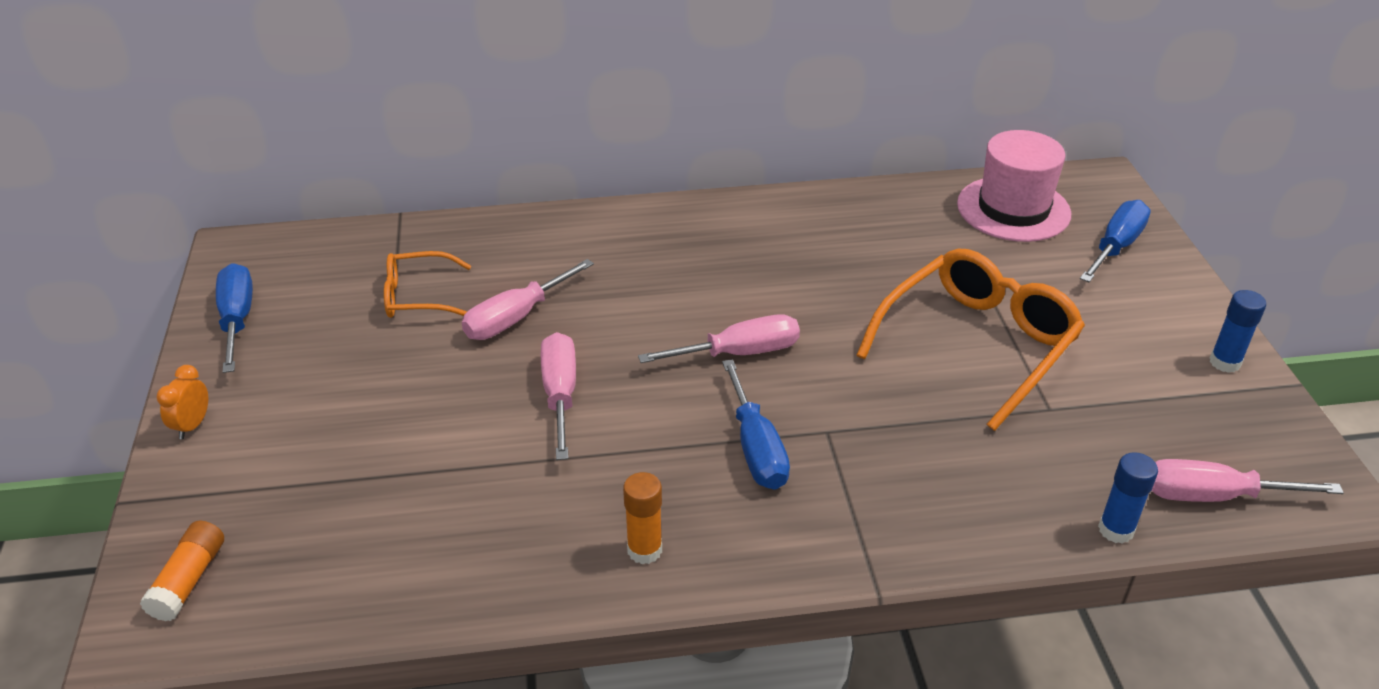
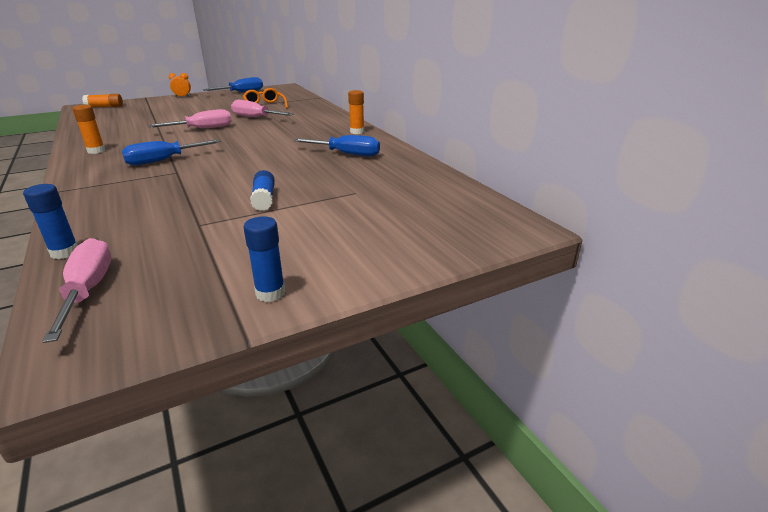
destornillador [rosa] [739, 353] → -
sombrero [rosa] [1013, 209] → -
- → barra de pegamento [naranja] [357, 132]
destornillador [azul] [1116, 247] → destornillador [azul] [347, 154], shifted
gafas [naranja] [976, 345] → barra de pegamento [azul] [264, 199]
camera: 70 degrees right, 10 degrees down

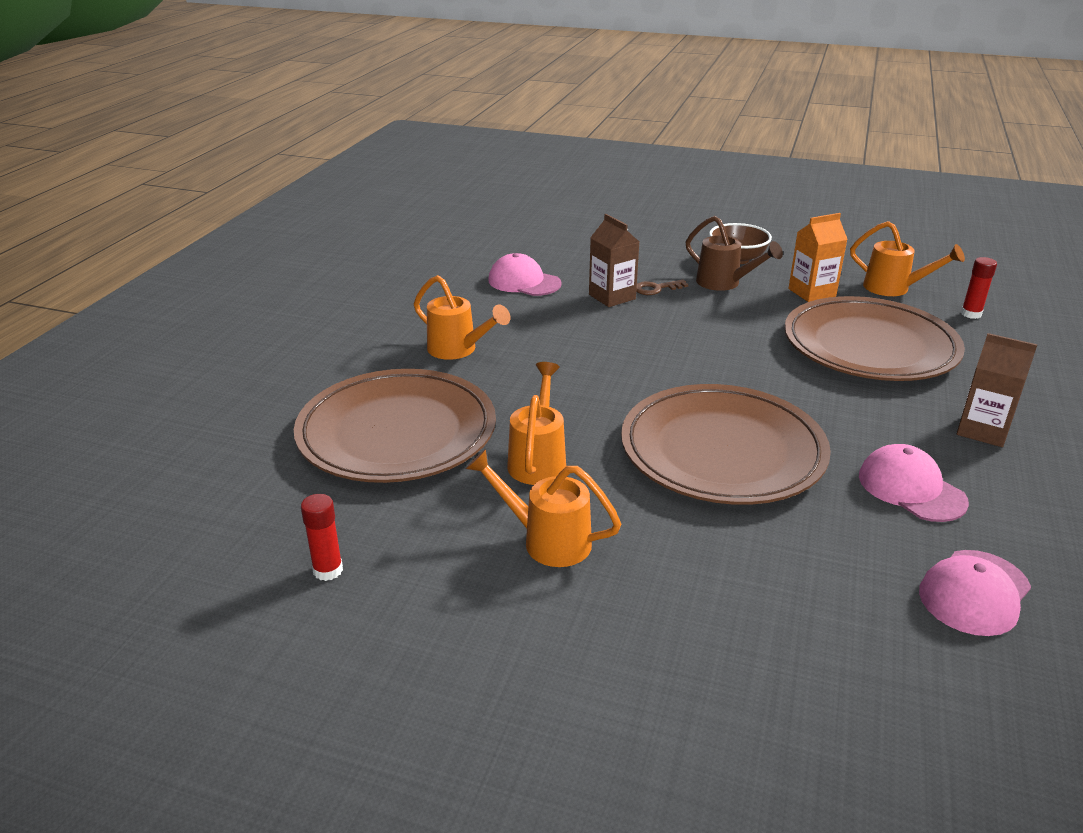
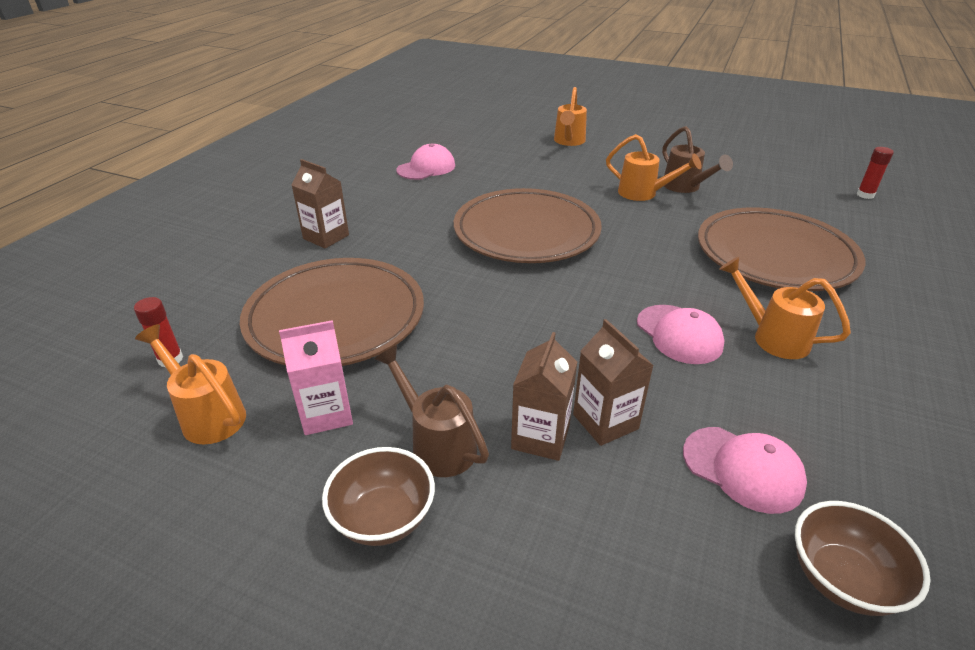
- → regadera [marrón] [685, 187]
- → cuenco [marrón] [842, 579]
barra de pegamento [rojo] [328, 570] → barra de pegamento [rojo] [865, 195], shifted
regadera [naranja] [538, 459] → regadera [naranja] [568, 142], shifted
gorra [rosa] [911, 489] → gorra [rosa] [679, 334], shifted
llave [marrón] [656, 289] → cartón de leche [marrón] [540, 437]
cartón de leche [naranja] [812, 292] → cartón de leche [rosa] [326, 413]
camera: 175 degrees left, 5 degrees up

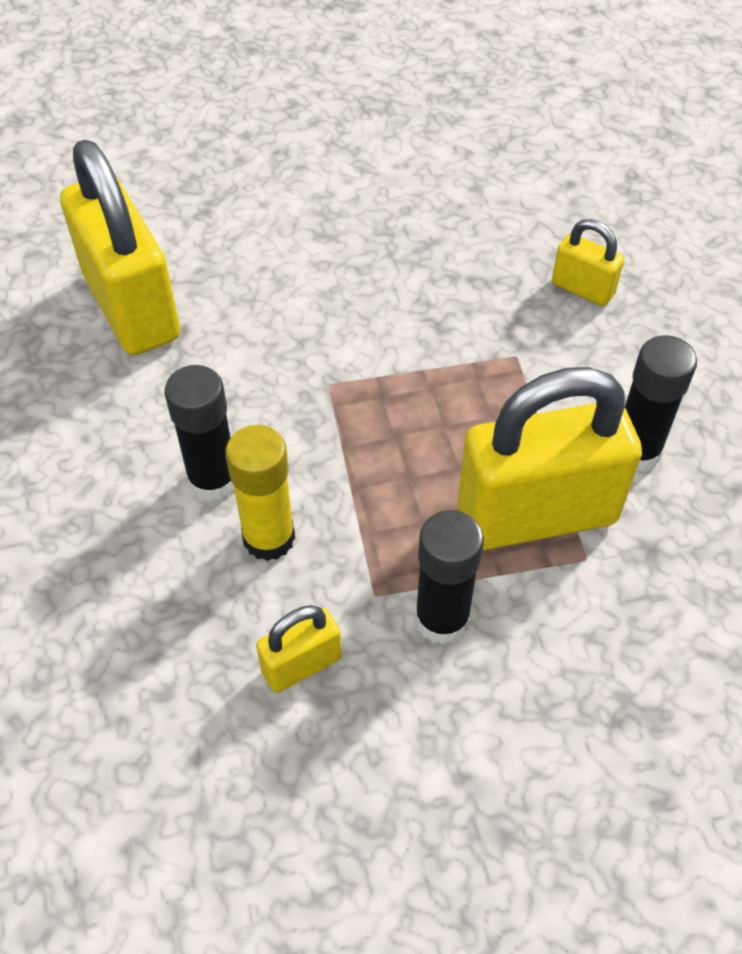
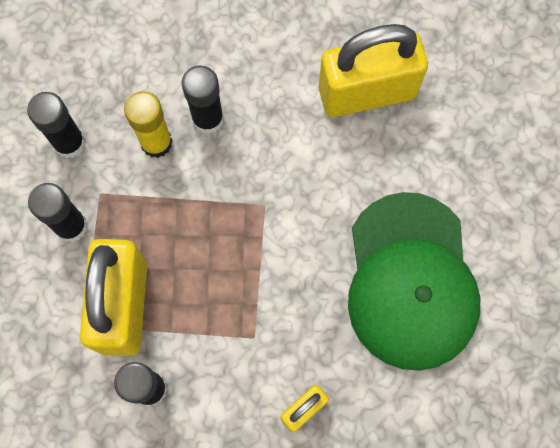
- → gorra [verde] [411, 281]
candado [amarillo] [301, 664] → barra de pegamento [negro] [69, 143]
camera: 105 degrees right, 20 degrees up

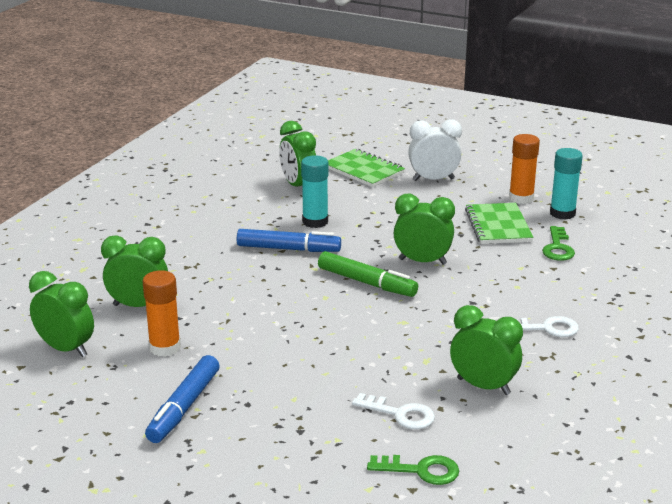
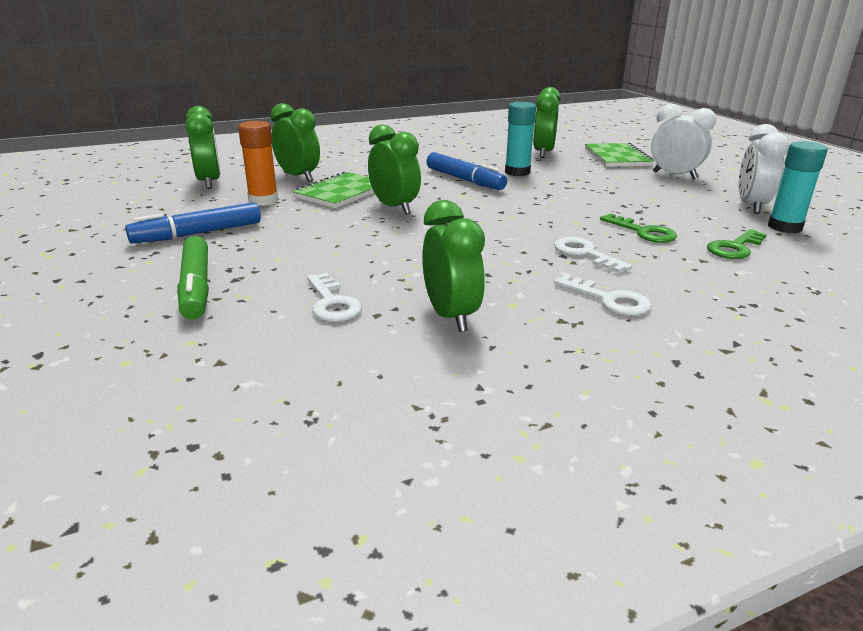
- → llave [blanco] [585, 254]
rotulador [verde] [367, 283] → rotulador [verde] [196, 287], shifted
llave [verde] [421, 470] → llave [verde] [643, 232], shifted
despertador [verde] [422, 261] → despertador [verde] [394, 208], shifted
cuaderno [verde] [498, 226] → cuaderno [verde] [341, 192], shifted
barra de pegamento [naranja] [521, 198] → despertador [blanco] [751, 206]
camera: 40 degrees right, 0 degrees up

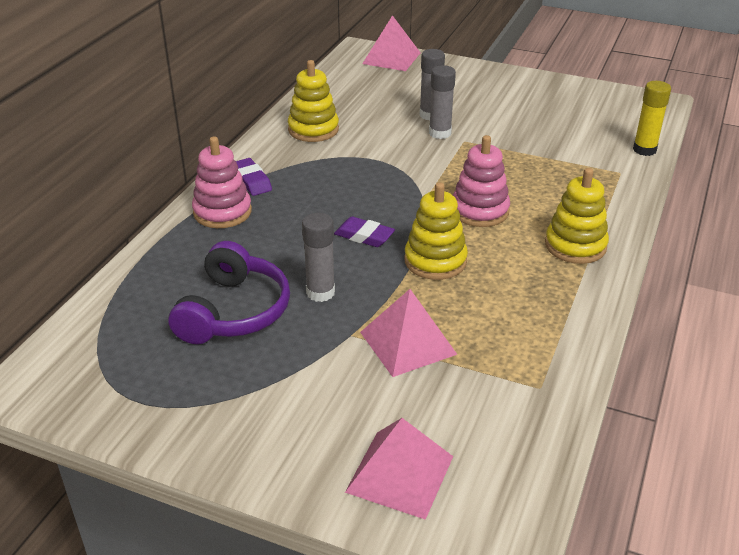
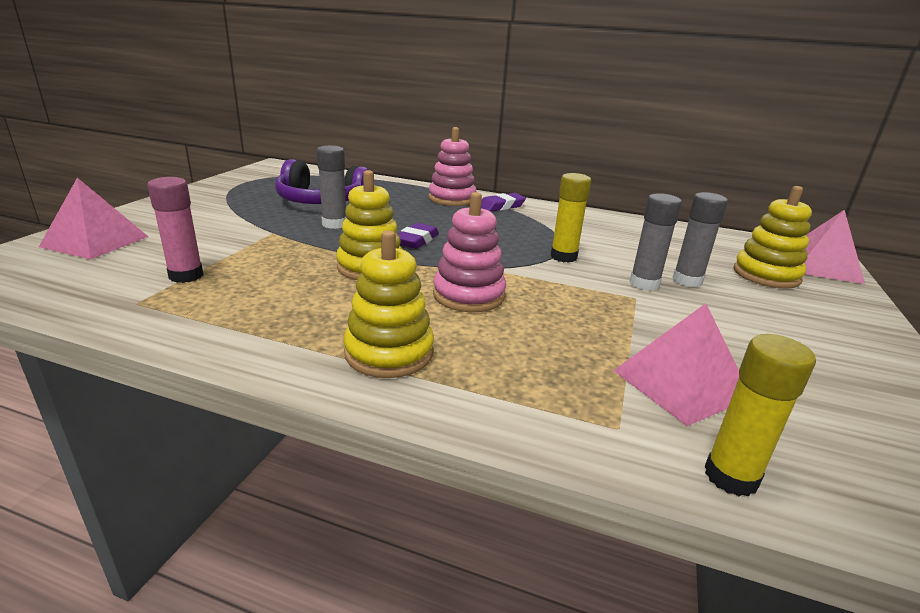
- → barra de pegamento [rosa] [186, 276]
- → barra de pegamento [amarillo] [563, 257]
juguete apilable [amarillo] [313, 129] → juguete apilable [amarillo] [766, 275], shifted
pirámide [rosa] [408, 343] → pirámide [rosa] [680, 384], shifted
camera: 85 degrees right, 10 degrees down

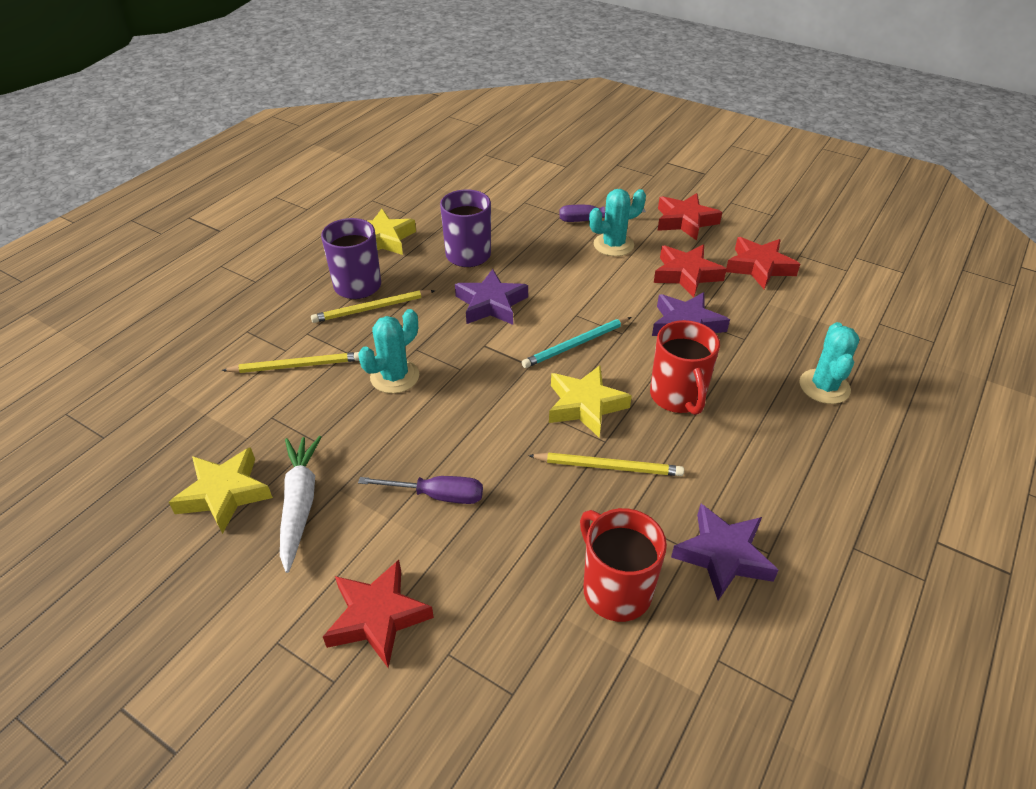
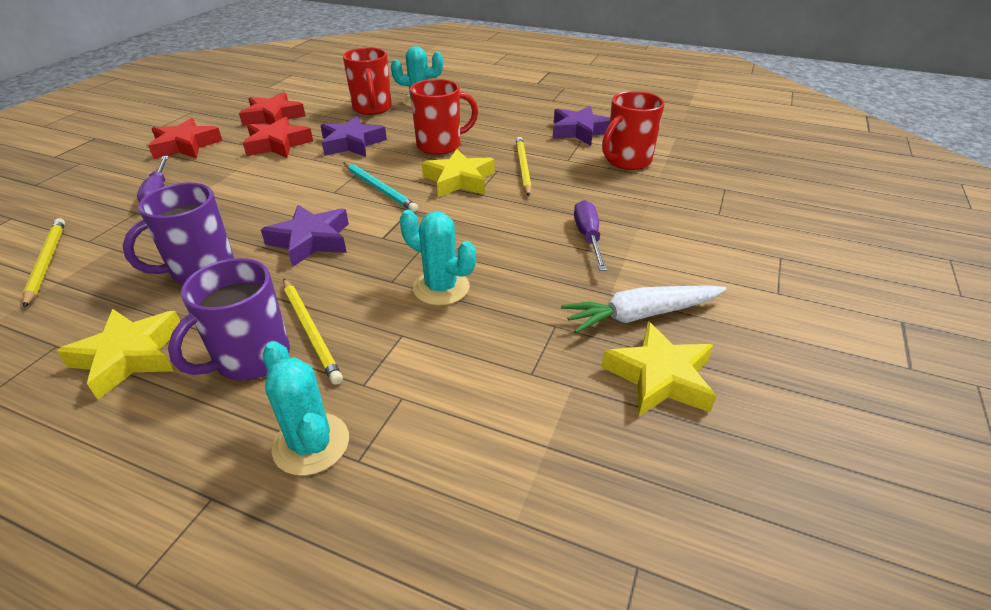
estrella [rojo] [377, 617] → -
- → taza [rojo] [372, 108]
lápiz [amarillo] [296, 366] → lápiz [amarillo] [46, 262], shifted
cactus [turquesa] [613, 245] → cactus [turquesa] [311, 444], shifted
camera: 100 degrees left, 5 degrees down

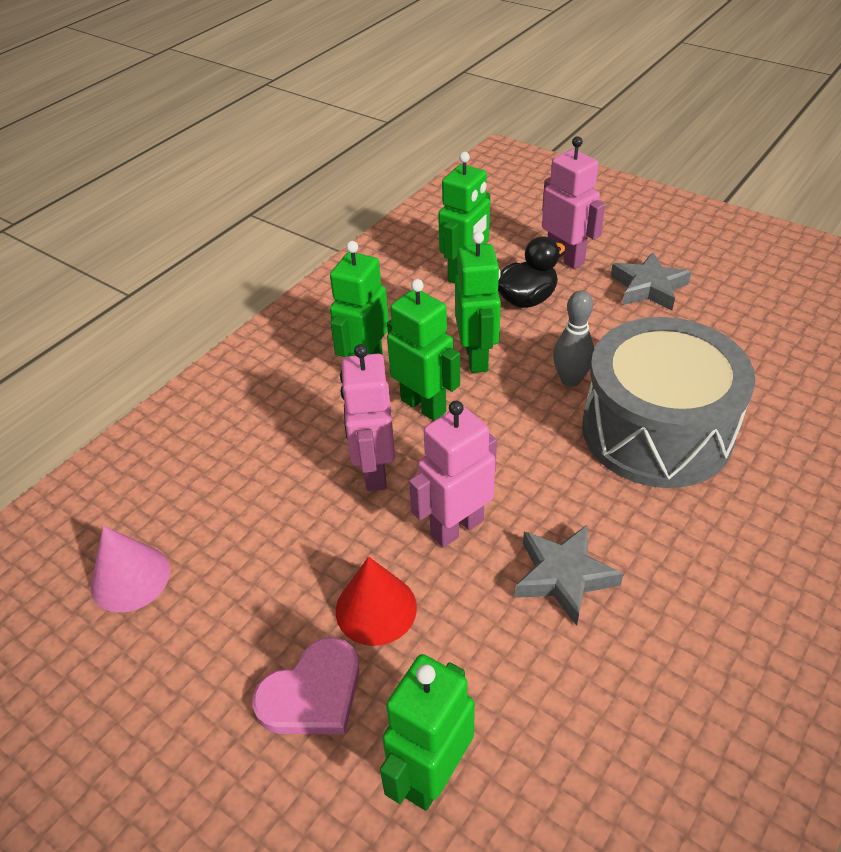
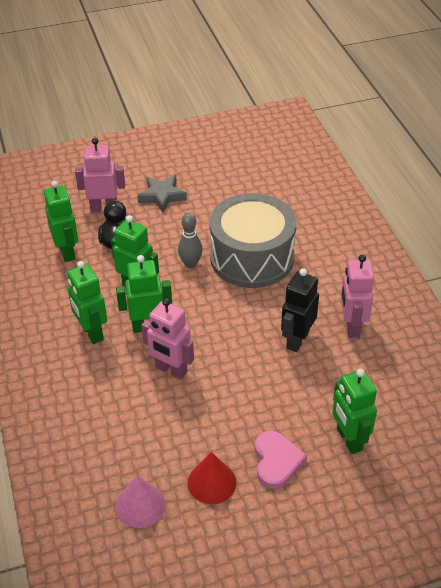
cono [rojo] [376, 608] → cono [rojo] [211, 482], shifted
robot [rosa] [456, 527] → robot [rosa] [351, 326], shifted
estrella [gris] [563, 577] → robot [negro] [297, 340]
camera: 55 degrees left, 0 degrees up

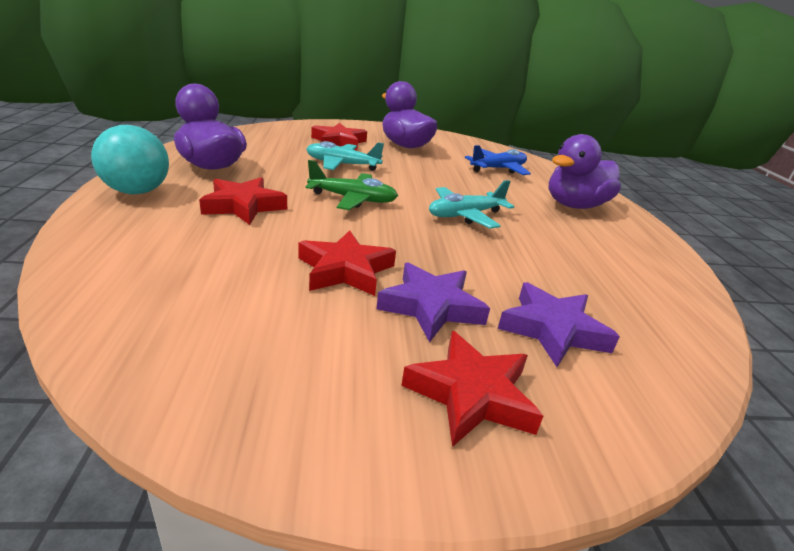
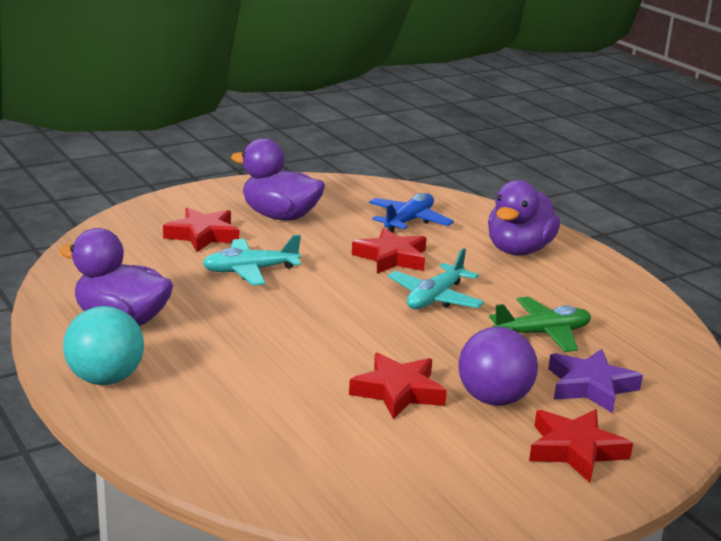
estrella [rojo] [244, 206] → estrella [rojo] [392, 257], shifted
avión [verde] [353, 199] → avión [verde] [542, 334], shifted
estrella [morado] [431, 307] → pelota [morado] [494, 399]
camera: 25 degrees left, 5 degrees down

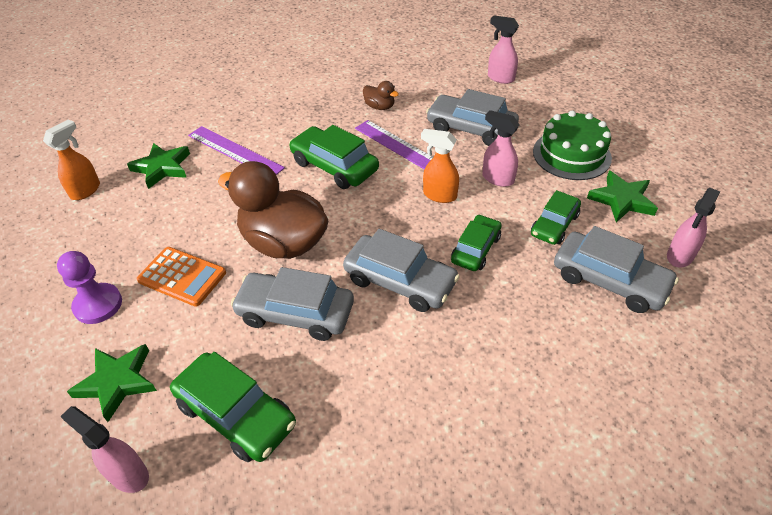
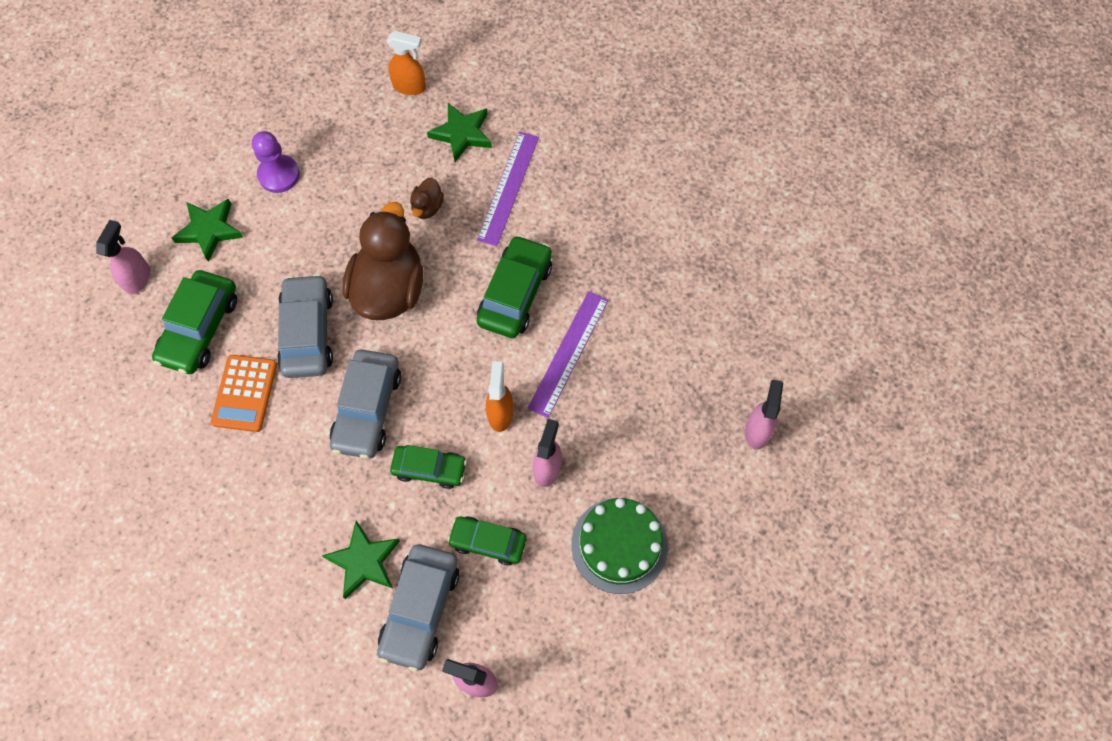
coche [gris] [471, 128] → -
calculadora [naranja] [182, 277] → calculadora [naranja] [244, 393], shifted
pato [marrón] [379, 107] → pato [marrón] [427, 207], shifted
estrella [verde] [622, 200] → estrella [verde] [364, 561], shifted
camera: 70 degrees right, 20 degrees up

